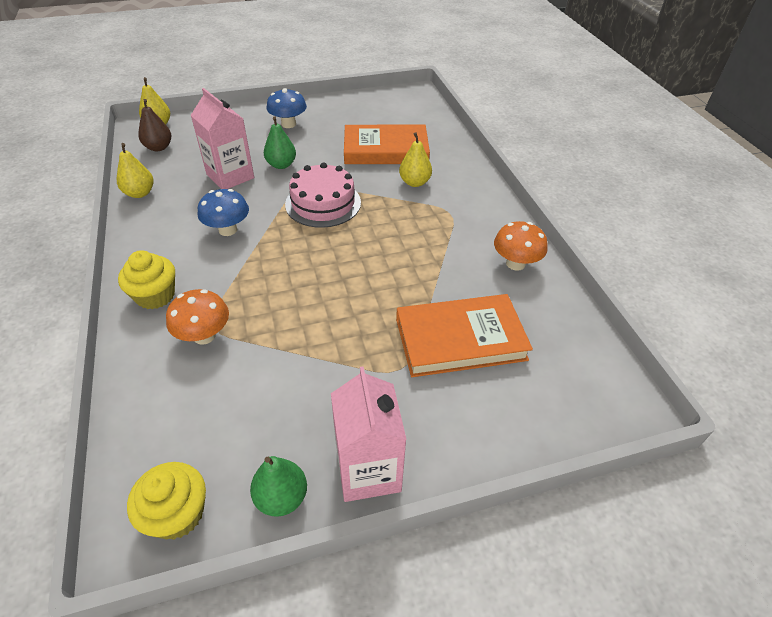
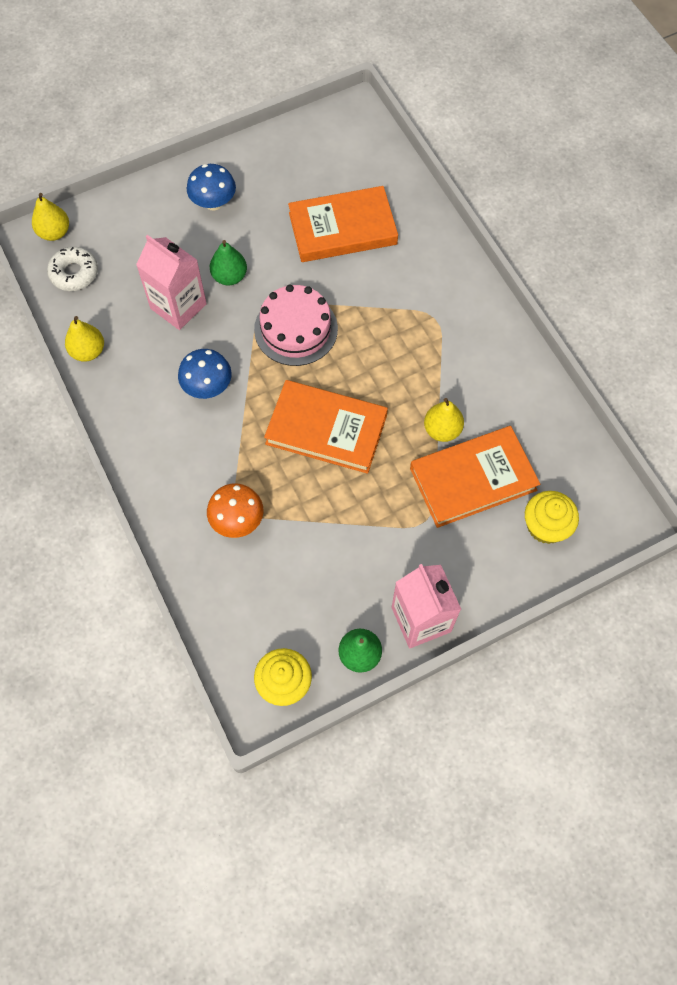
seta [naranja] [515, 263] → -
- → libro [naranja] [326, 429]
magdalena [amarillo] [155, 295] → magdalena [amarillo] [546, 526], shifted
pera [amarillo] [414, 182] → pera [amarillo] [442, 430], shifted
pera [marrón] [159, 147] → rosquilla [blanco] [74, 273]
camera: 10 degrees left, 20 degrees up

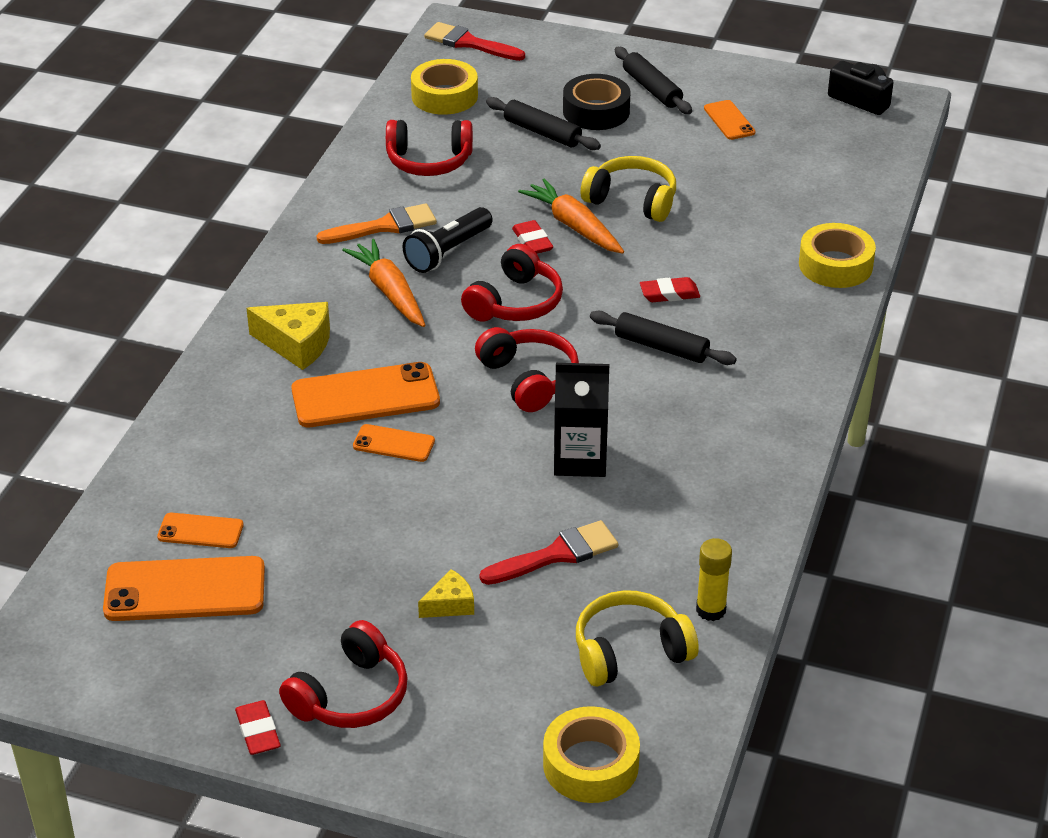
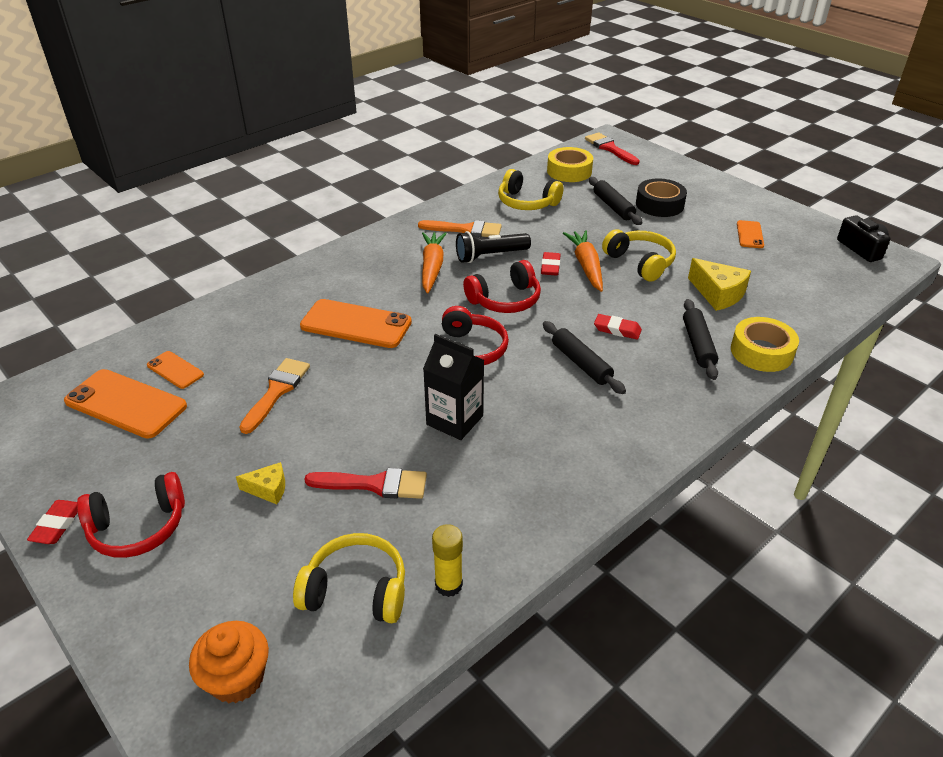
móvil [naranja] [394, 443] → -
- → pincel [naranja] [277, 391]
queso [amarillo] [297, 344] → queso [amarillo] [718, 294], shifted
rodillo [negro] [652, 89] → rodillo [negro] [698, 345], shifted
cinta adhesiva [amarillo] [590, 764] → magdalena [naranja] [237, 678]
auriculares [rojo] [429, 161] → auriculares [amarillo] [527, 202]
camera: 30 degrees right, 0 degrees up

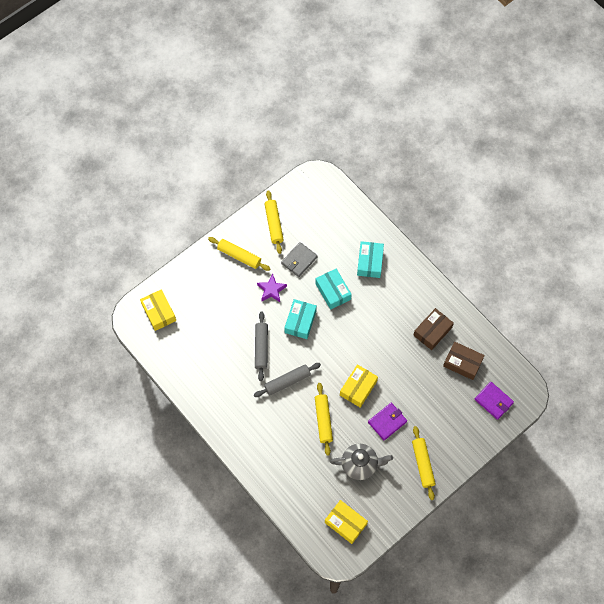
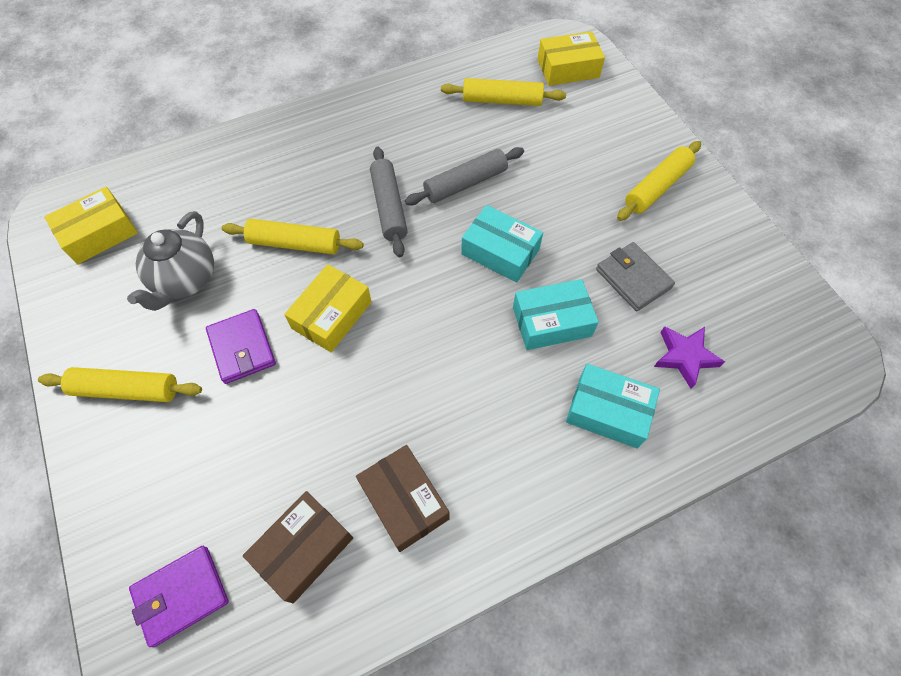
estrella [morado] [271, 290] → estrella [morado] [684, 357], shifted
rodillo [amarillo] [273, 224] → rodillo [amarillo] [502, 100], shifted
rodillo [gris] [261, 348] → rodillo [gris] [465, 183], 45 degrees counterclockwise
caja [amarillo] [358, 388] → caja [amarillo] [332, 315], 75 degrees clockwise
camera: 105 degrees right, 5 degrees down

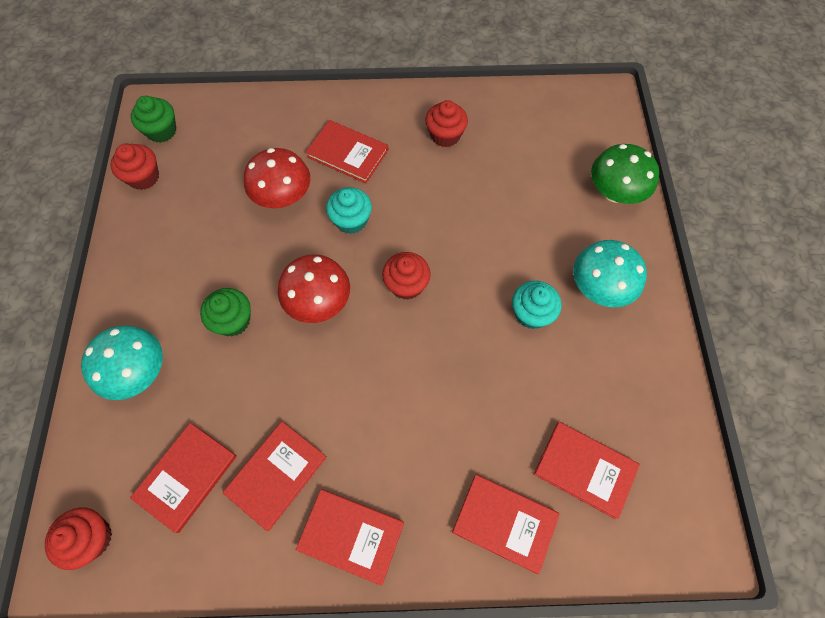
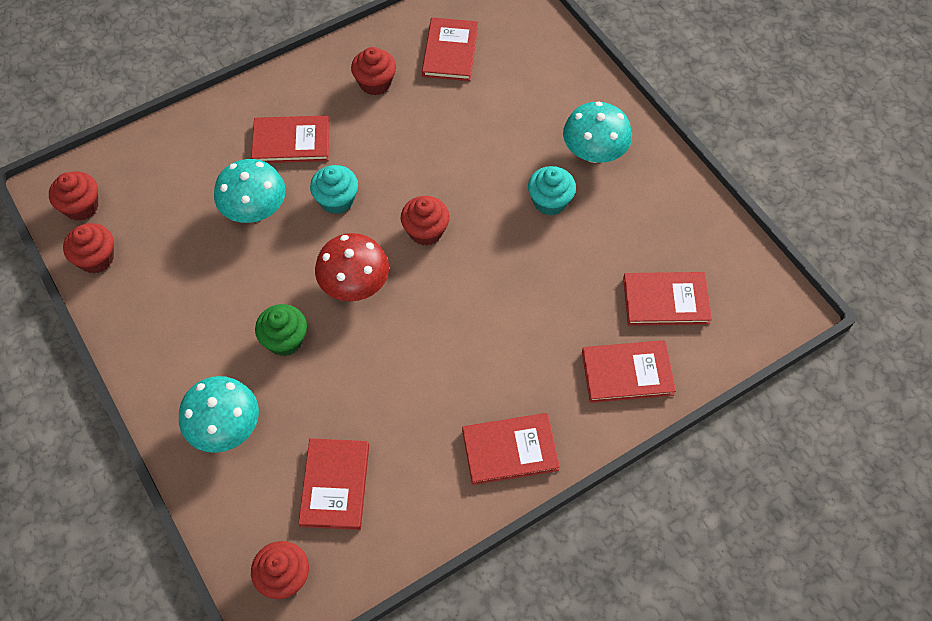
seta [verde] [614, 192] → -
libro [rojo] [276, 475] → libro [rojo] [450, 51], shifted
magdalena [verde] [162, 131] → magdalena [rojo] [81, 206]
seta [rojo] [283, 197] → seta [turquesa] [255, 210]
camera: 30 degrees left, 5 degrees down

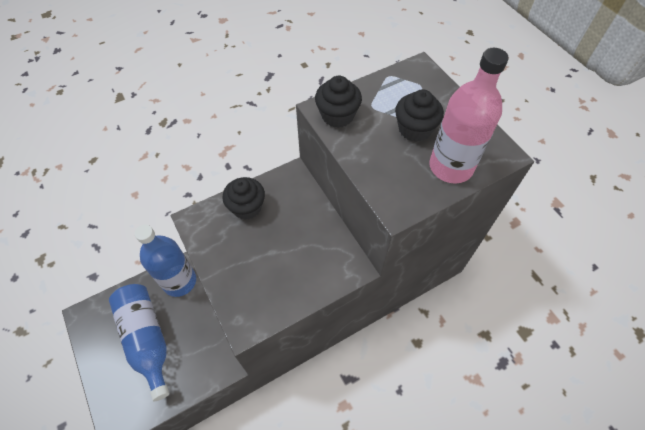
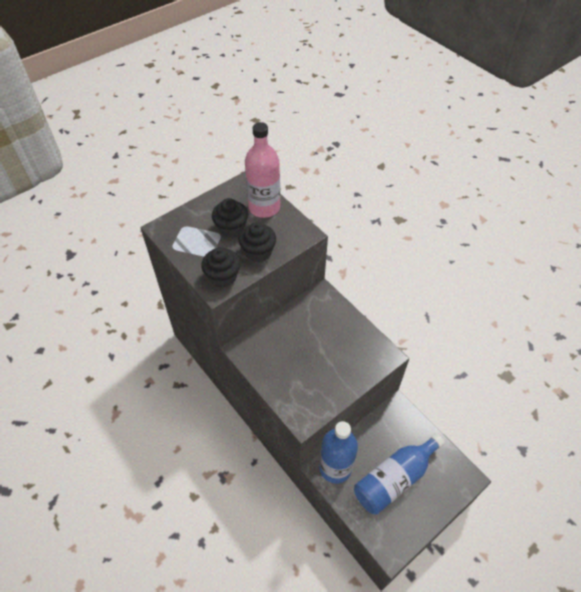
magdalena [negro] [247, 207] → magdalena [negro] [258, 252], shifted
camera: 100 degrees left, 5 degrees down

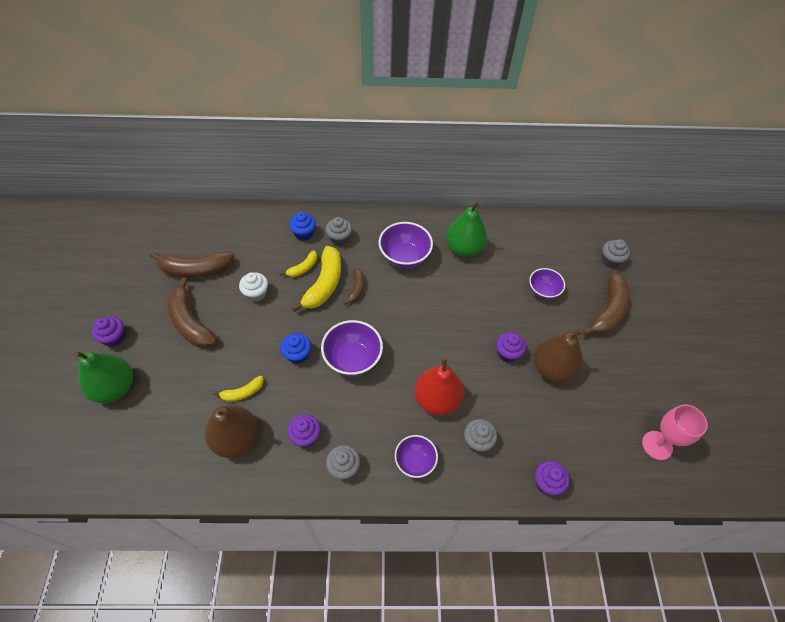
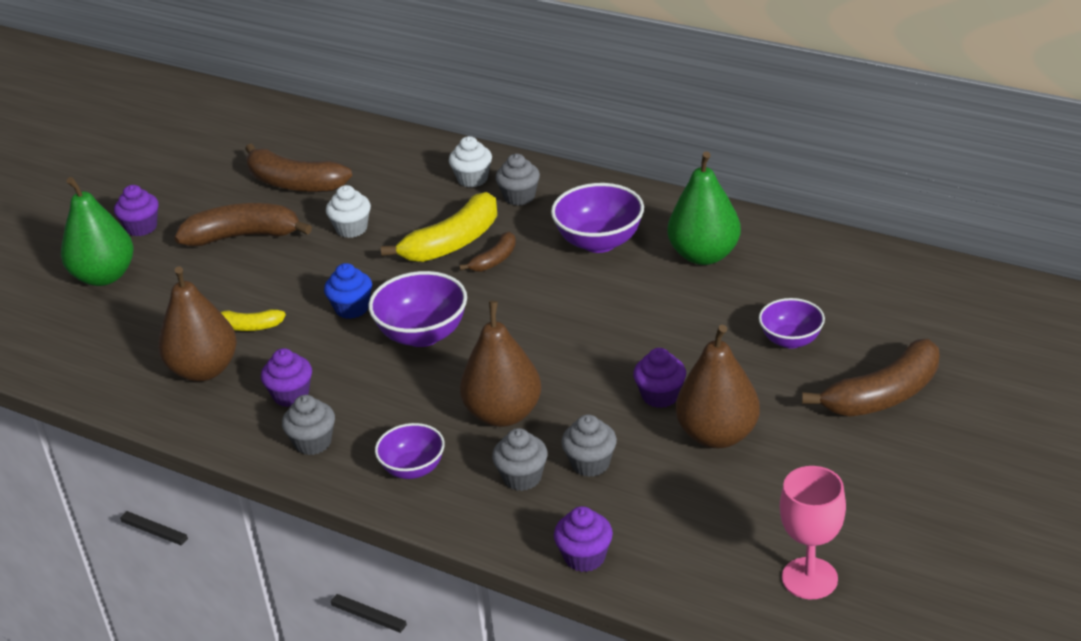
plátano [amarillo] [303, 268] → -
magdalena [gris] [610, 260] → magdalena [gris] [590, 464], shifted
magdalena [azul] [304, 233] → magdalena [blanco] [472, 179]
pera [rojo] [437, 399] → pera [marrón] [503, 414]
plátano [marrón] [190, 322] → plátano [marrón] [243, 236], 90 degrees clockwise
camera: 35 degrees right, 20 degrees down

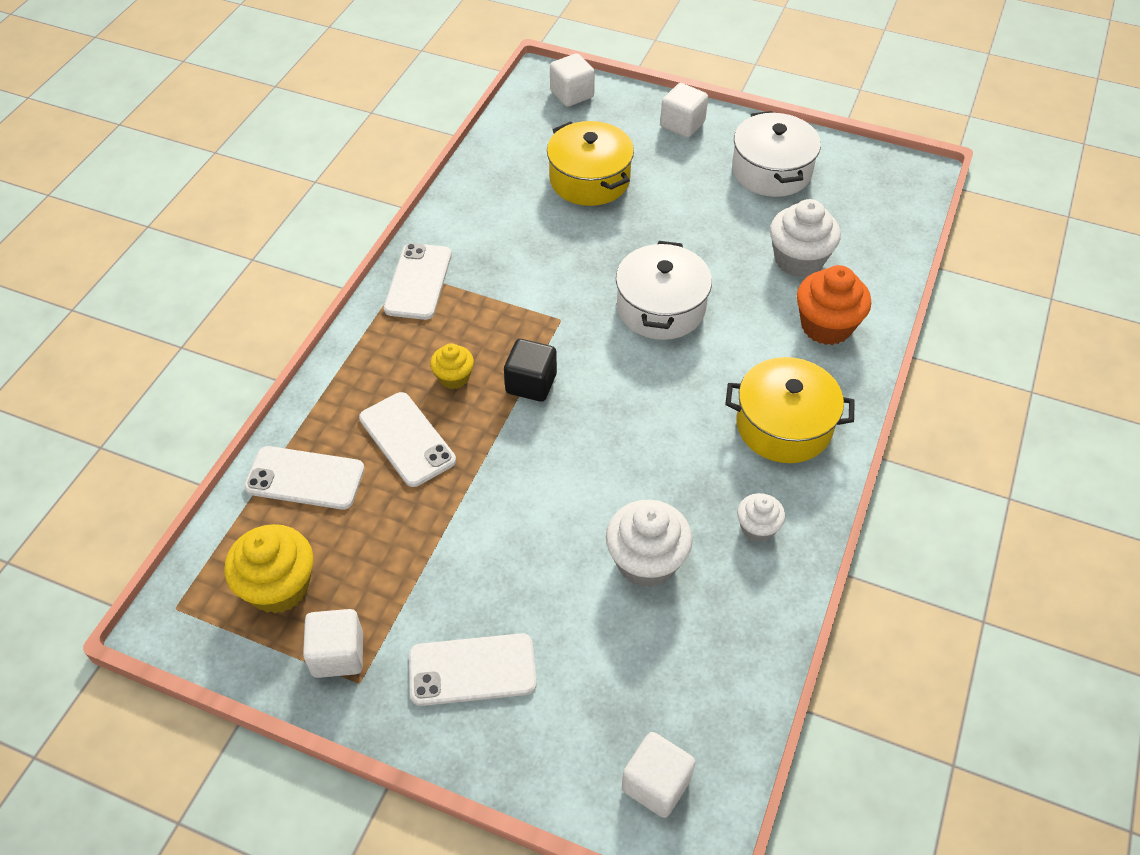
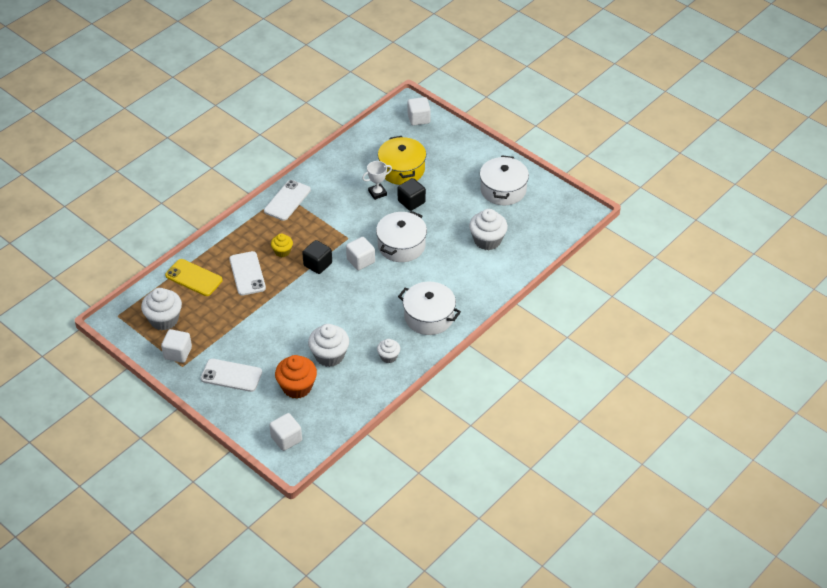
- → trofeo [blanco] [377, 193]
- → cubo [negro] [411, 202]
cubo [blanco] [682, 124] → cubo [blanco] [360, 261], shifted
magdalena [naranja] [826, 326] → magdalena [naranja] [297, 387], shifted
magdalena [amarillo] [279, 587] → magdalena [blanco] [164, 319]
móvil [blanco] [305, 478] → móvil [amarillo] [194, 278]
olla [amarillo] [784, 425] → olla [blanco] [429, 317]
camera: 20 degrees right, 5 degrees down

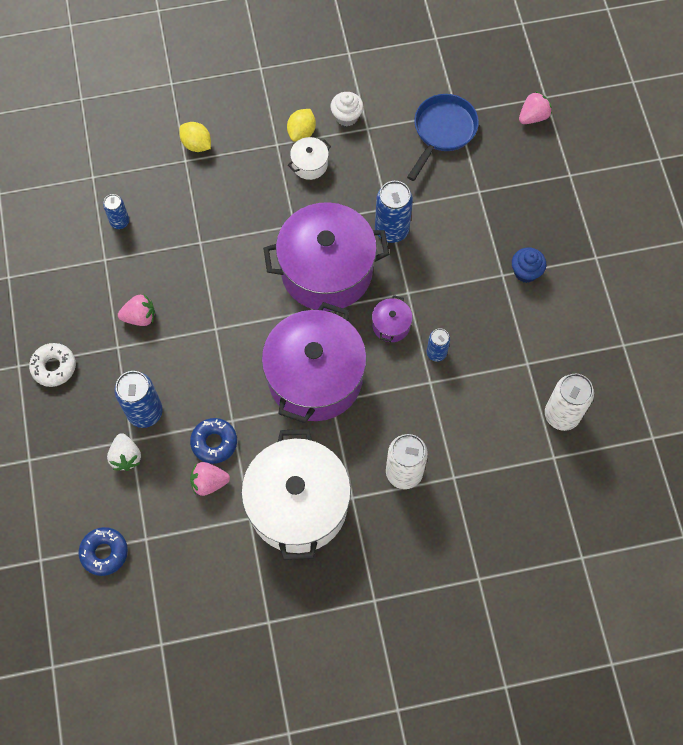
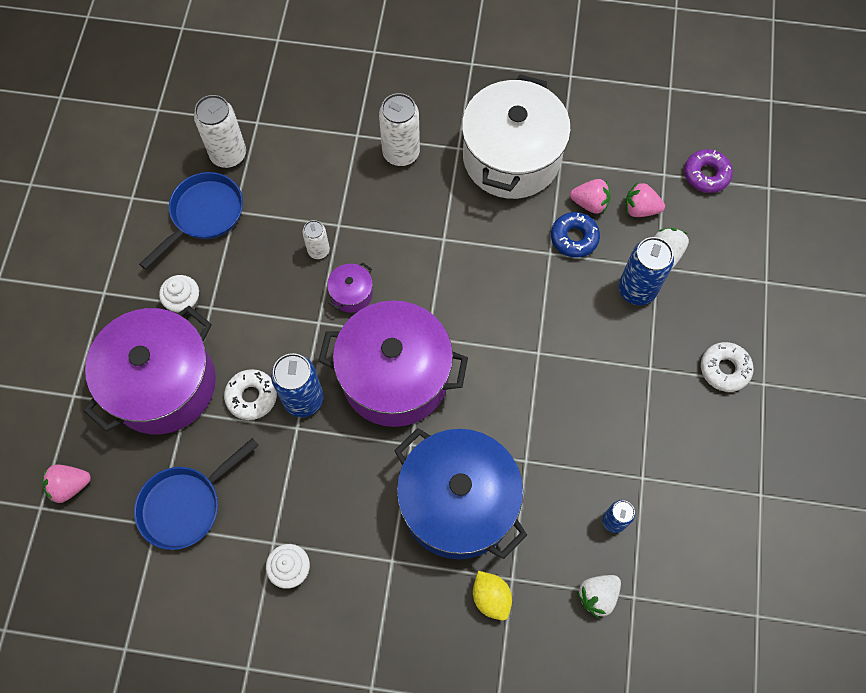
limón [amarillo] [301, 132] → -
olla [blanco] [309, 164] → -
- → sartén [azul] [204, 215]
- → rosquilla [blanco] [251, 397]
- → olla [azul] [458, 503]
- → fresa [blanco] [597, 595]
fresa [rosa] [140, 317] → fresa [rosa] [640, 209], shifted
olla [morado] [315, 377] → olla [morado] [163, 384], shifted
rosquilla [azul] [104, 552] → rosquilla [morado] [706, 175]
lata [azul] [436, 353] → lata [blanco] [318, 250]
magdalena [azul] [526, 272] → magdalena [blanco] [184, 302]
camera: 160 degrees left, 0 degrees up

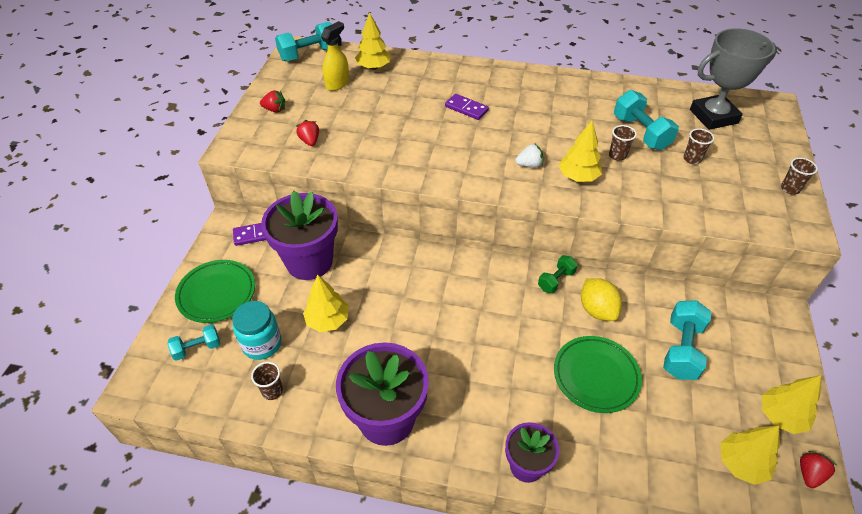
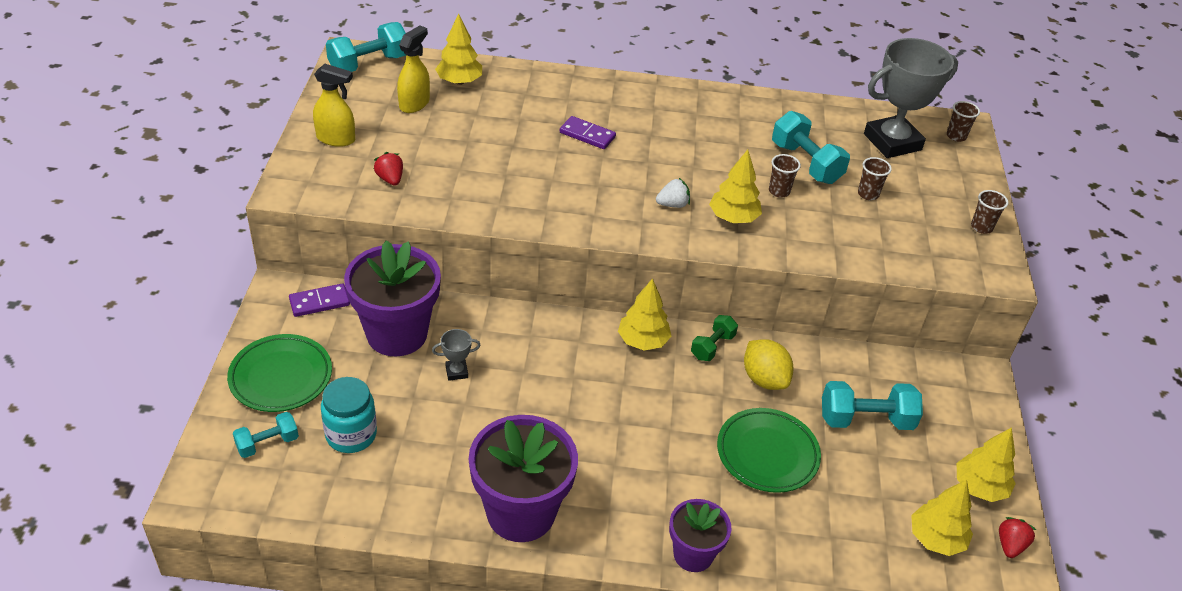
- → trofeo [gris] [456, 372]
vaso [marrón] [272, 391] → vaso [marrón] [956, 136], shifted
árbol [amarillo] [327, 320] → árbol [amarillo] [643, 341], shifted
fresa [rojo] [275, 110] → pulverizador [amarillo] [336, 139]
mancuerna [turquesa] [681, 349] → mancuerna [turquesa] [866, 420], 75 degrees clockwise
camera: 10 degrees left, 5 degrees down

